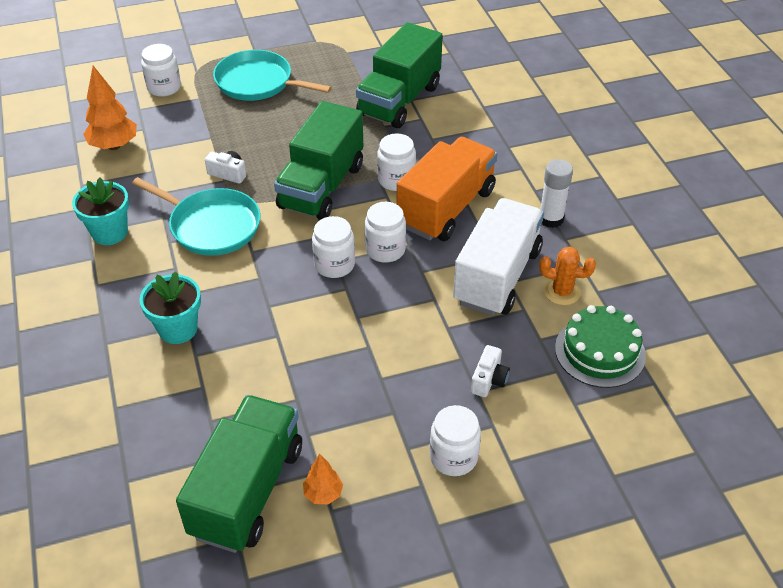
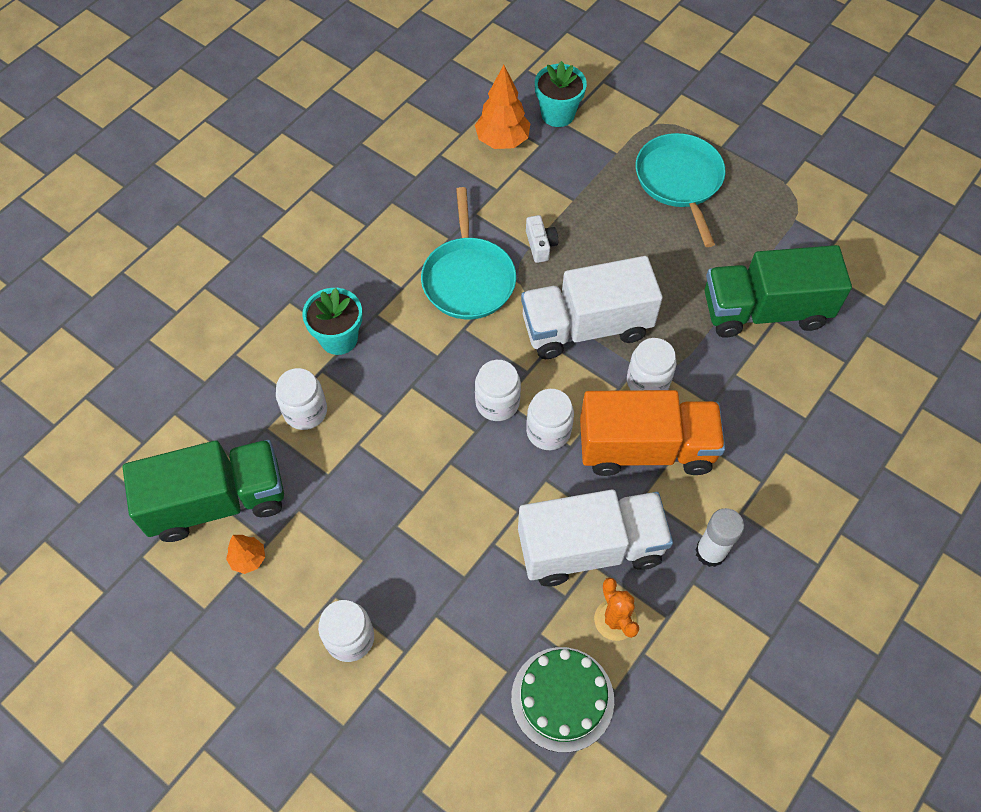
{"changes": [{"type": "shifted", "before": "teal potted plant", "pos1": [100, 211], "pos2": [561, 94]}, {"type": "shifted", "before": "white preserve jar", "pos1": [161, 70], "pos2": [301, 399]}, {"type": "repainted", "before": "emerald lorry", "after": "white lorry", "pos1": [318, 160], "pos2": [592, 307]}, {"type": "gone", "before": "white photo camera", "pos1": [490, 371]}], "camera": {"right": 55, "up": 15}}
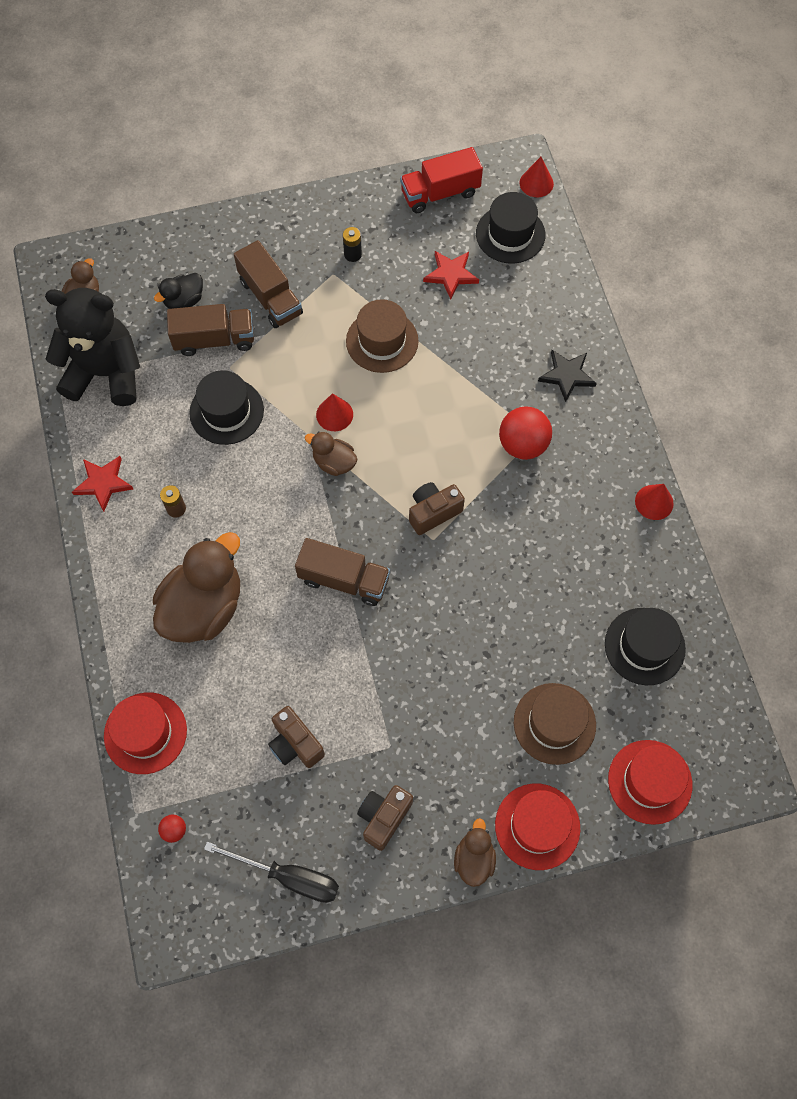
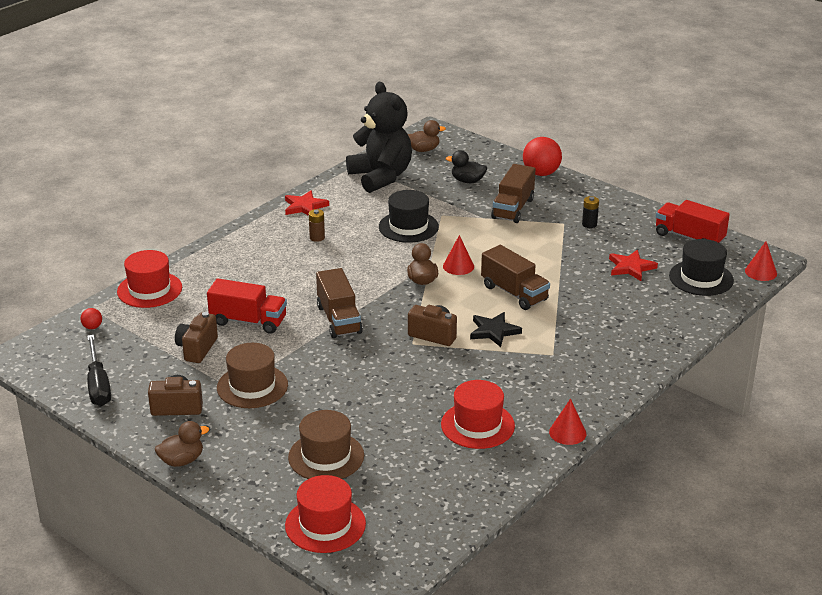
{"changes": [{"type": "gone", "before": "brown rubber duck", "pos1": [196, 587]}, {"type": "shifted", "before": "brown lorry", "pos1": [210, 330], "pos2": [515, 277]}, {"type": "shifted", "before": "brown top hat", "pos1": [382, 336], "pos2": [252, 375]}, {"type": "shifted", "before": "red top hat", "pos1": [537, 827], "pos2": [478, 414]}, {"type": "shifted", "before": "red sphere", "pos1": [525, 433], "pos2": [542, 156]}, {"type": "shifted", "before": "jet-black star shape", "pos1": [567, 376], "pos2": [496, 329]}, {"type": "gone", "before": "jet-black top hat", "pos1": [645, 646]}, {"type": "new", "after": "red lorry", "pos2": [247, 306]}], "camera": {"right": 55, "up": -35}}
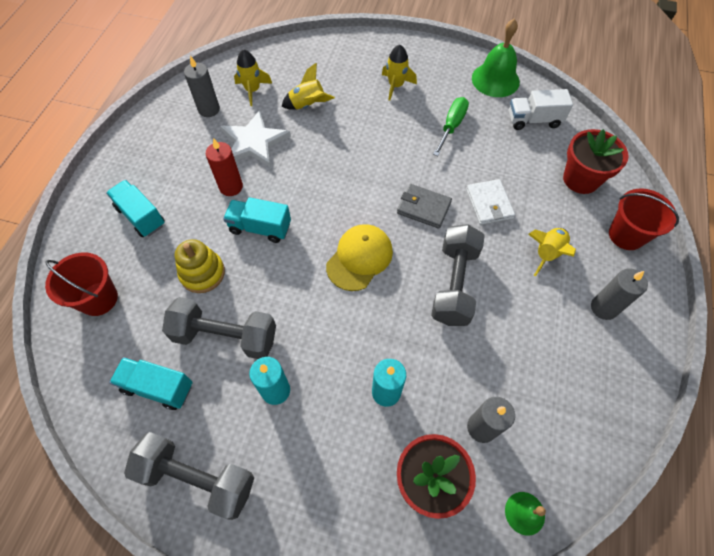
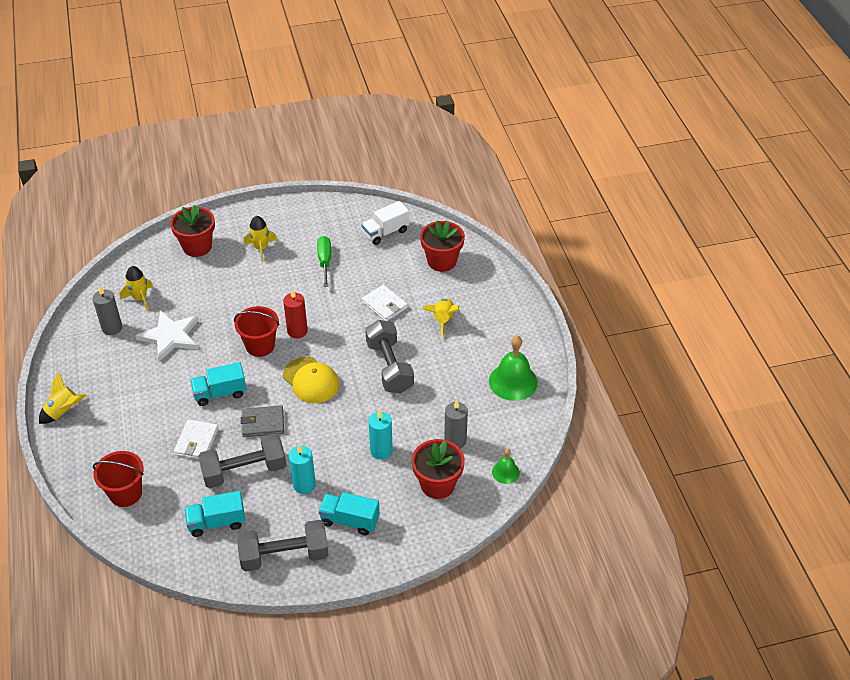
{"changes": [{"type": "shifted", "before": "teal lorry", "pos1": [135, 208], "pos2": [349, 513]}, {"type": "swapped", "before": "yellow stacking rings", "after": "white card wallet", "pos1": [200, 266], "pos2": [196, 439]}, {"type": "shifted", "before": "red pillar candle", "pos1": [224, 167], "pos2": [295, 314]}, {"type": "shifted", "before": "yellow toy rocket", "pos1": [308, 86], "pos2": [63, 398]}, {"type": "rotated", "before": "yellow peaked cap", "pos1": [359, 257], "pos2": [311, 380], "turn": 135}, {"type": "shifted", "before": "gray card wallet", "pos1": [424, 206], "pos2": [262, 421]}, {"type": "shifted", "before": "emerald bell", "pos1": [496, 58], "pos2": [513, 368]}, {"type": "gone", "before": "gray pillar candle", "pos1": [619, 294]}, {"type": "shifted", "before": "red pail", "pos1": [644, 219], "pos2": [256, 331]}, {"type": "new", "after": "red potted plant", "pos2": [192, 230]}], "camera": {"right": -30, "up": -15}}
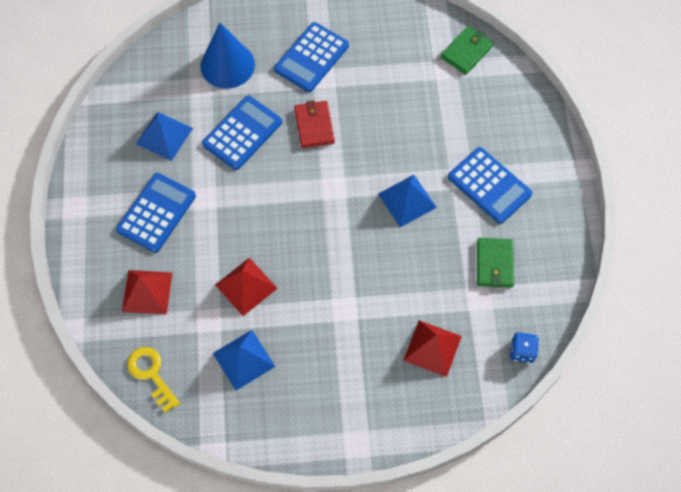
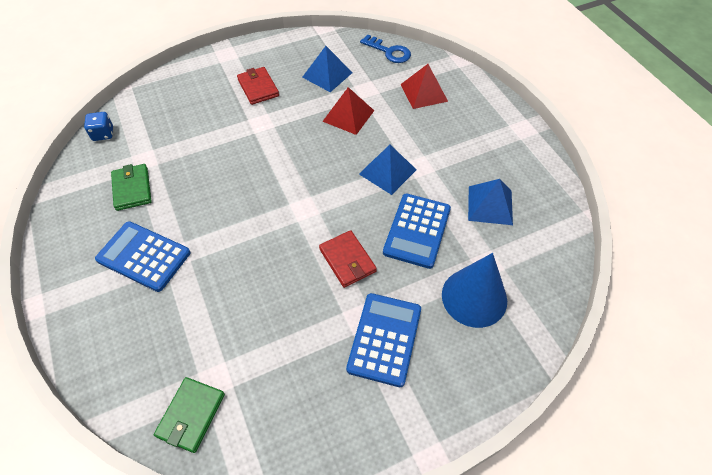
{"changes": [{"type": "gone", "before": "blue calculator", "pos1": [156, 213]}, {"type": "repainted", "before": "yellow door key", "after": "blue door key", "pos1": [153, 380], "pos2": [385, 48]}, {"type": "shifted", "before": "blue solid pyramid", "pos1": [407, 201], "pos2": [388, 170]}, {"type": "gone", "before": "red solid pyramid", "pos1": [432, 348]}, {"type": "new", "after": "red card wallet", "pos2": [258, 86]}], "camera": {"right": 160, "up": -10}}
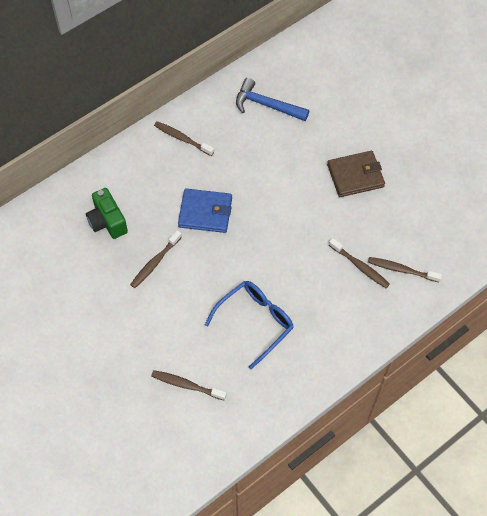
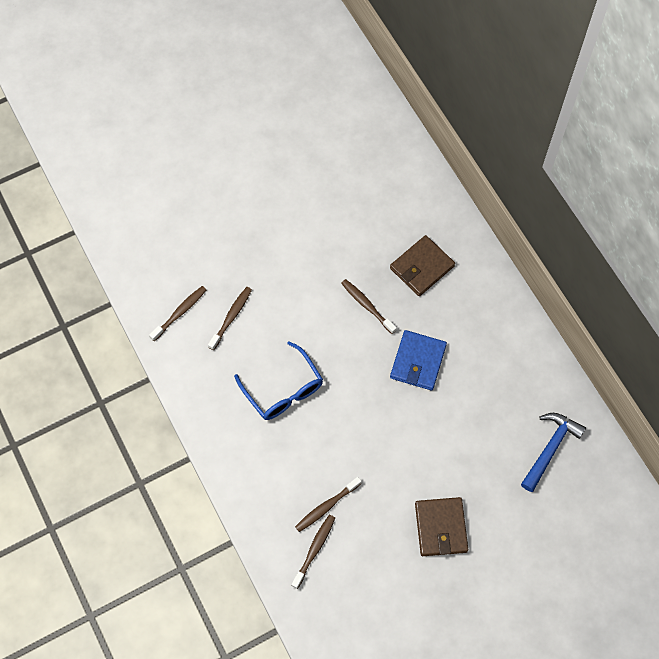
{"changes": [{"type": "swapped", "before": "emerald photo camera", "after": "brown card wallet", "pos1": [107, 213], "pos2": [422, 265]}, {"type": "shifted", "before": "brown dental brush", "pos1": [184, 138], "pos2": [177, 313]}], "camera": {"right": 100, "up": 5}}
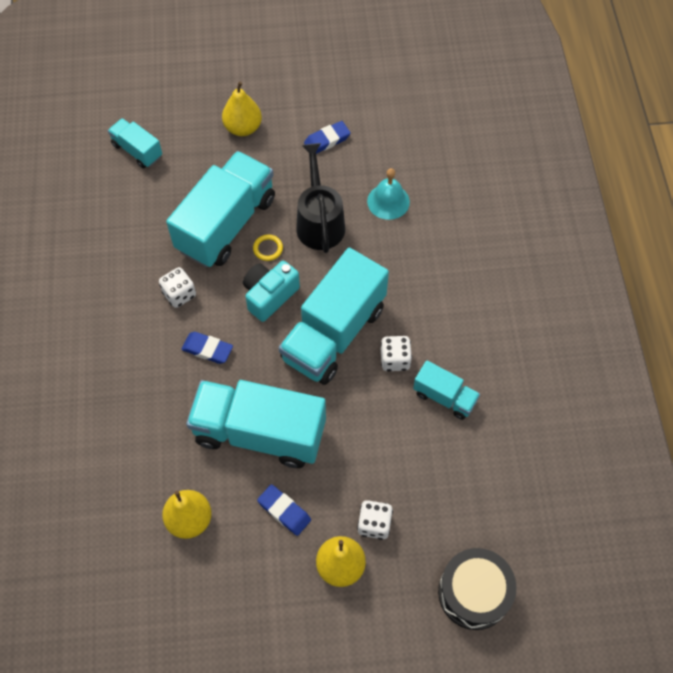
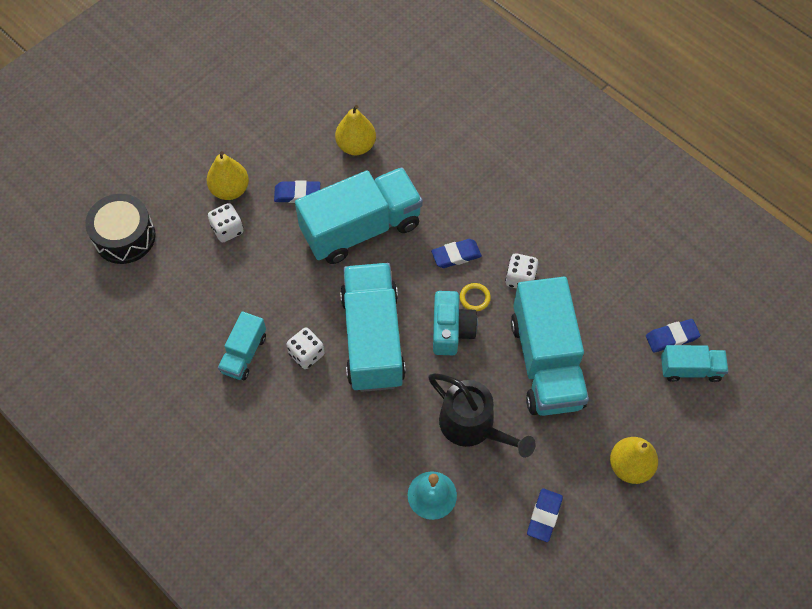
{"changes": [{"type": "shifted", "before": "yellow torus", "pos1": [268, 247], "pos2": [475, 297]}, {"type": "rotated", "before": "teal lorry", "pos1": [446, 390], "pos2": [242, 346], "turn": -60}, {"type": "new", "after": "blue eraser", "pos2": [673, 336]}], "camera": {"right": 140, "up": 0}}
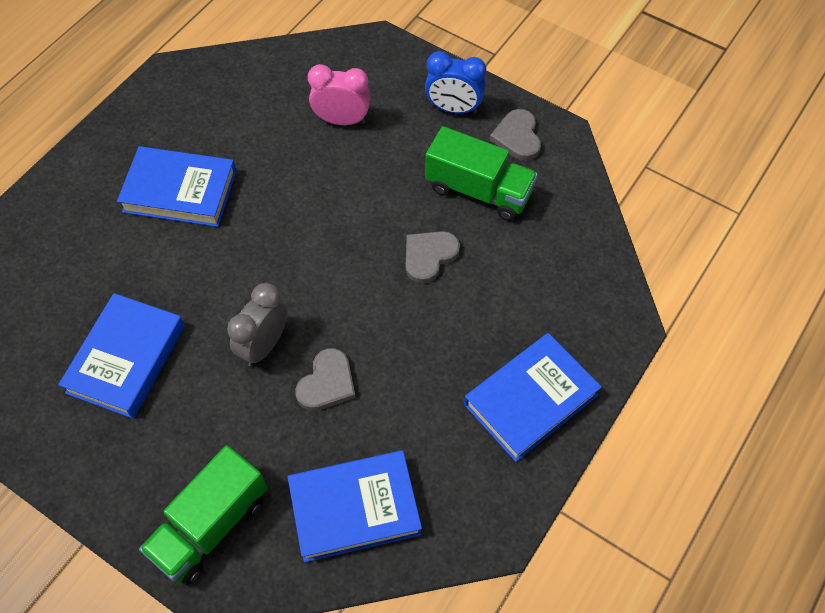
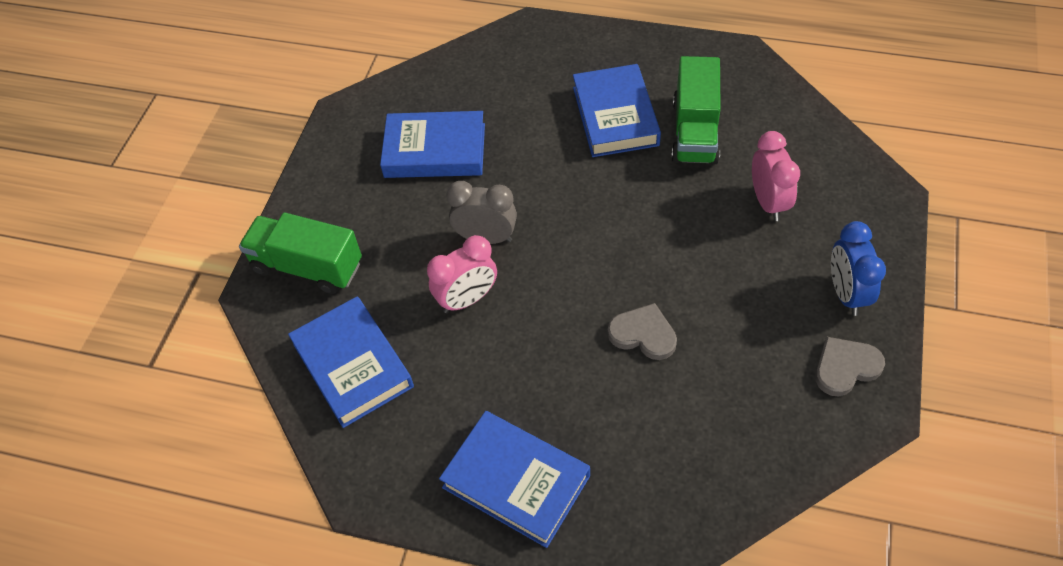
{"changes": [{"type": "swapped", "before": "gray heart shape", "after": "pink alarm clock", "pos1": [325, 379], "pos2": [462, 274]}, {"type": "shifted", "before": "emerald lorry", "pos1": [481, 173], "pos2": [696, 110]}], "camera": {"right": 75, "up": -5}}
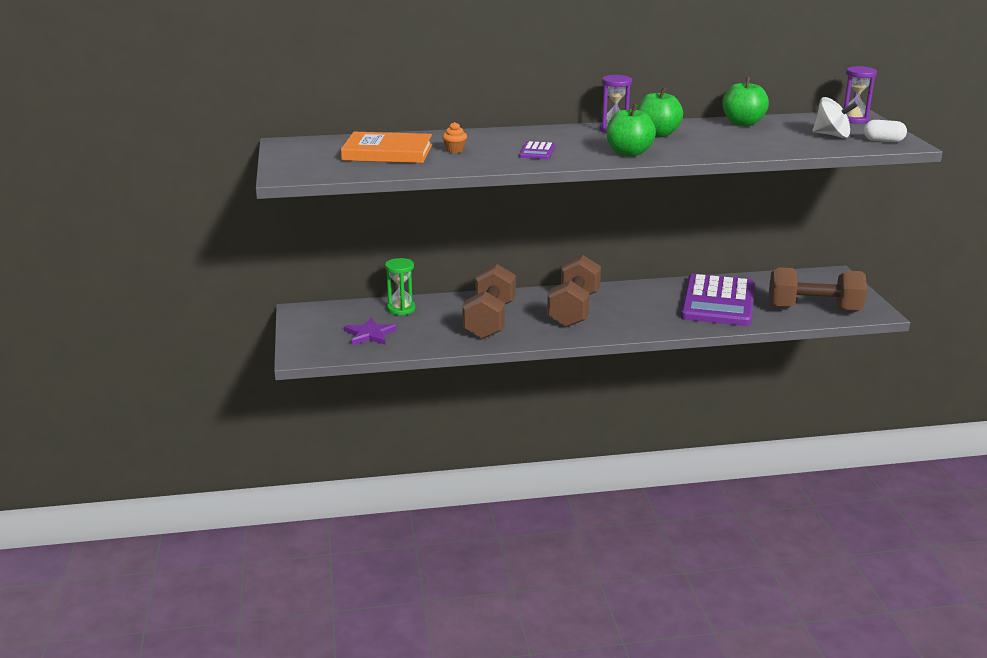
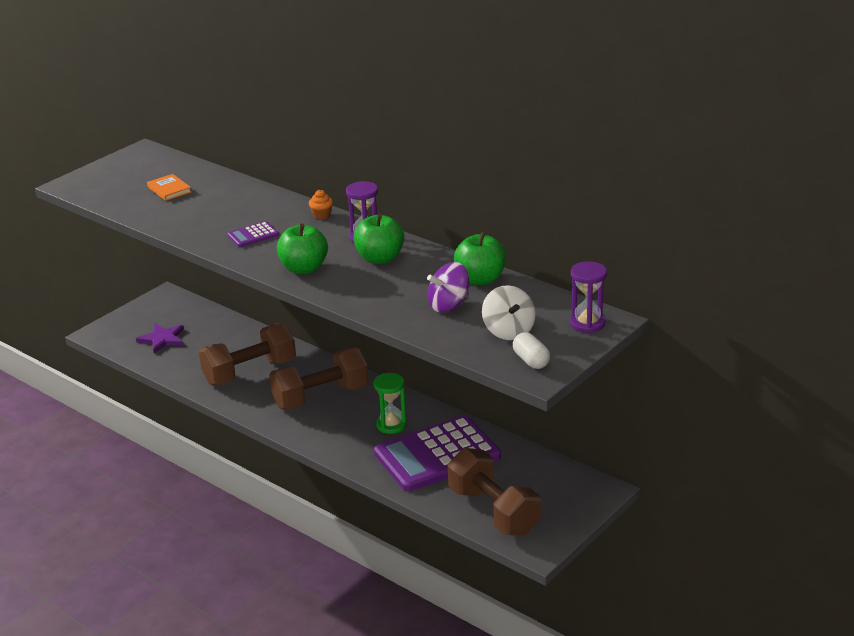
{"changes": [{"type": "scaled", "before": "bright orange hardcover", "pos1": [386, 147], "pos2": [169, 187], "scale": 0.53}, {"type": "shifted", "before": "emerald sandglass", "pos1": [400, 286], "pos2": [390, 403]}, {"type": "shifted", "before": "bright orange fairy cake", "pos1": [454, 137], "pos2": [321, 204]}, {"type": "new", "after": "royal purple spinning top", "pos2": [448, 287]}], "camera": {"right": 50, "up": 5}}
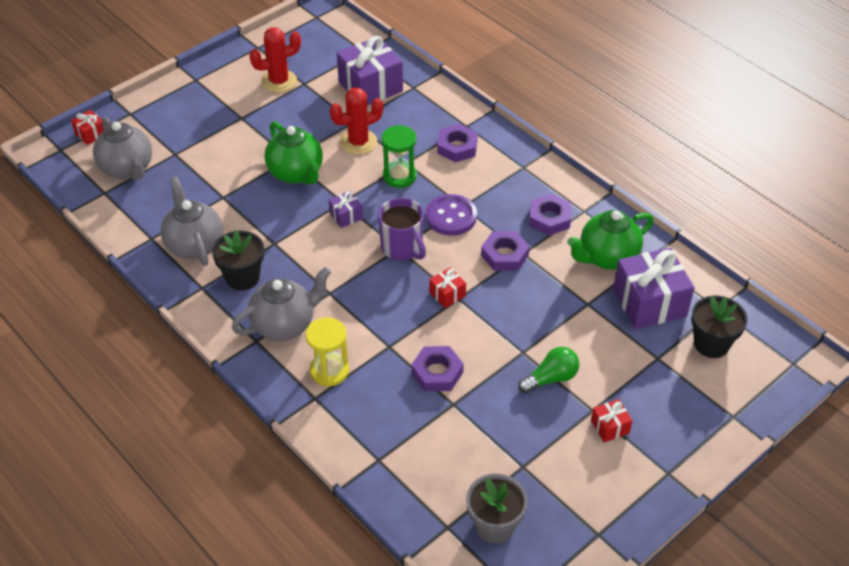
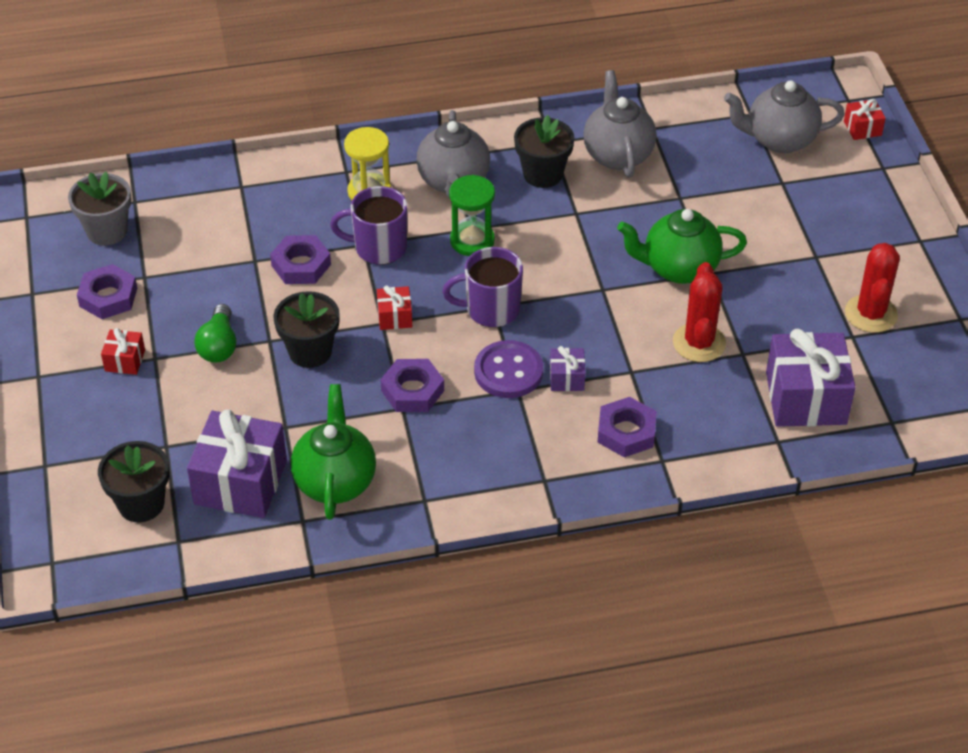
{"changes": [{"type": "rotated", "before": "gray teapot", "pos1": [191, 221], "pos2": [620, 124], "turn": -105}, {"type": "shifted", "before": "royal purple gift", "pos1": [346, 209], "pos2": [567, 368]}, {"type": "shifted", "before": "emerald sandglass", "pos1": [399, 156], "pos2": [472, 215]}, {"type": "shifted", "before": "royal purple hexagon nut", "pos1": [550, 214], "pos2": [107, 291]}, {"type": "new", "after": "jet-black potted plant", "pos2": [306, 329]}, {"type": "new", "after": "royal purple coffee mug", "pos2": [368, 225]}], "camera": {"right": 120, "up": 0}}
